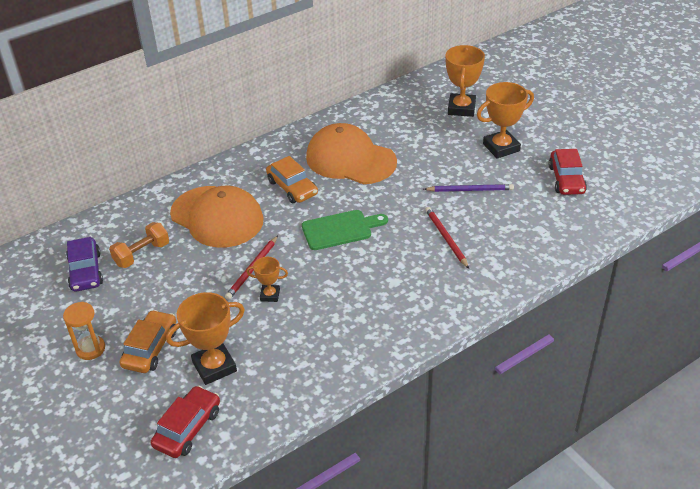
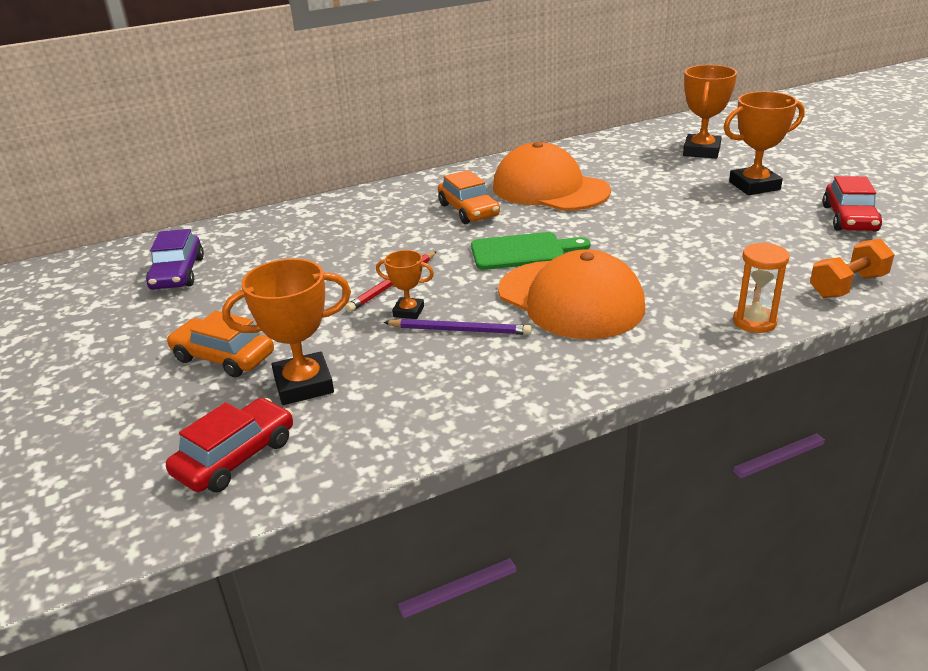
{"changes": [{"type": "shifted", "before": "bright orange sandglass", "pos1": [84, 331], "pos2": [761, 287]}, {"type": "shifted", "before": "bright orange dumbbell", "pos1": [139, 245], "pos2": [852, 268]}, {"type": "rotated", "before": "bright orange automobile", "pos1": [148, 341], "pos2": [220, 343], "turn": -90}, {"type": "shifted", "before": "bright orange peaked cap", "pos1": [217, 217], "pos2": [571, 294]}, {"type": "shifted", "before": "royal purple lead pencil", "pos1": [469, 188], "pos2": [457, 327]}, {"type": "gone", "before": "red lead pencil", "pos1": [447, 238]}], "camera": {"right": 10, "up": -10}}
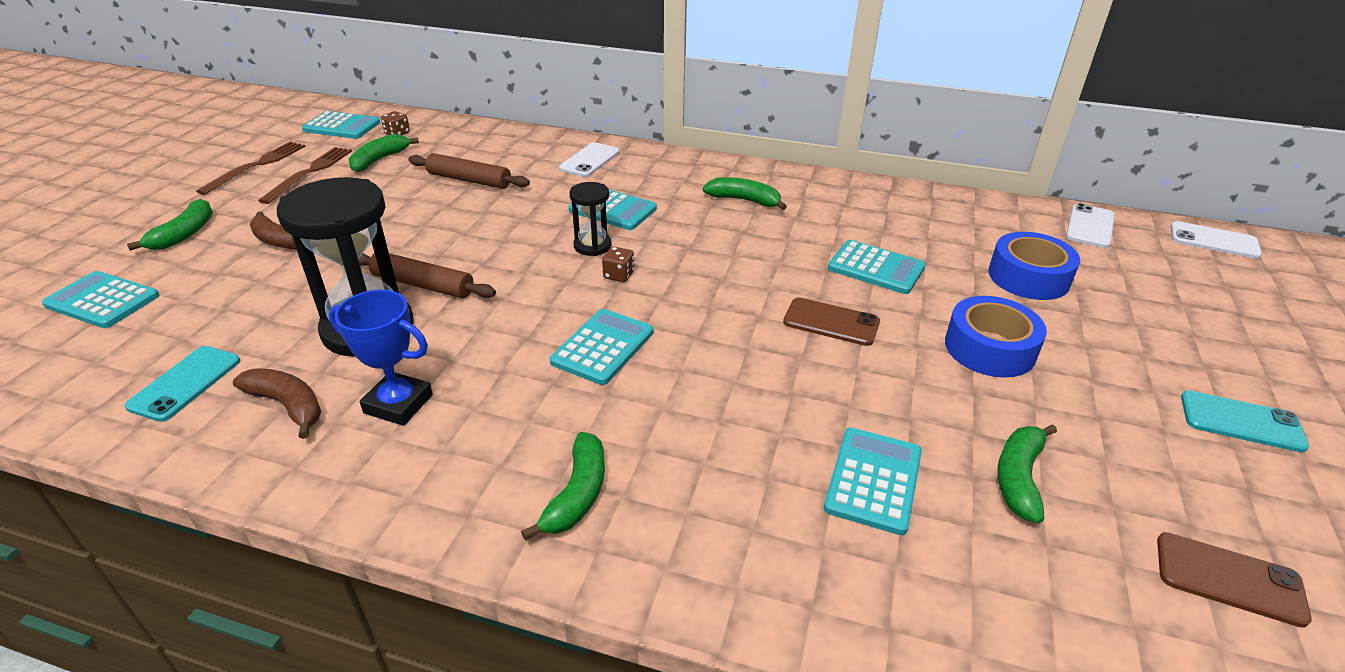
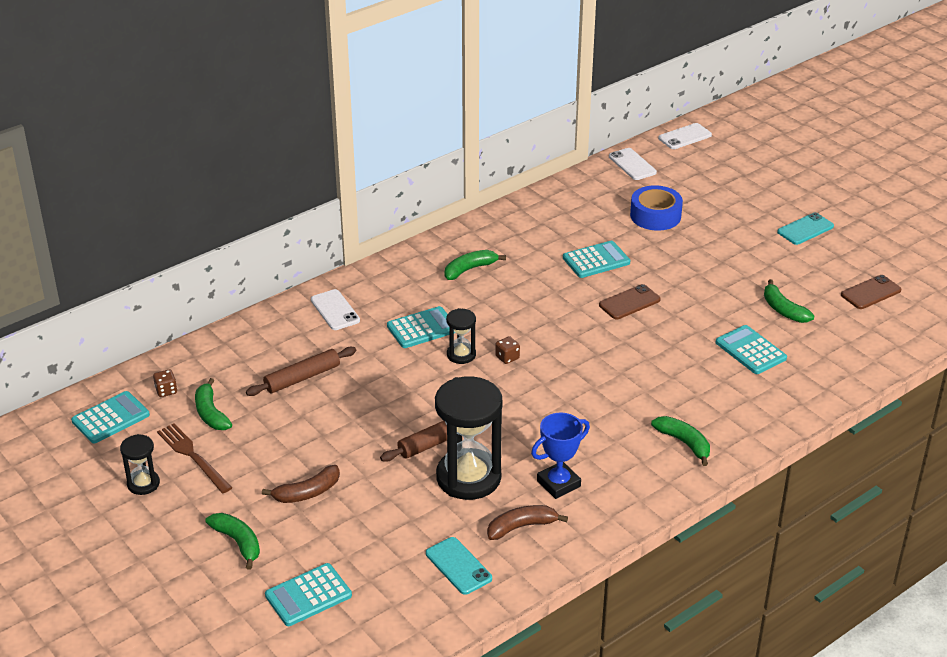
{"changes": [{"type": "swapped", "before": "brown table fork", "after": "jet-black sandglass", "pos1": [251, 168], "pos2": [140, 464]}, {"type": "gone", "before": "teal calculator", "pos1": [601, 347]}, {"type": "gone", "before": "blue roll of tape", "pos1": [996, 337]}], "camera": {"right": -55, "up": 0}}
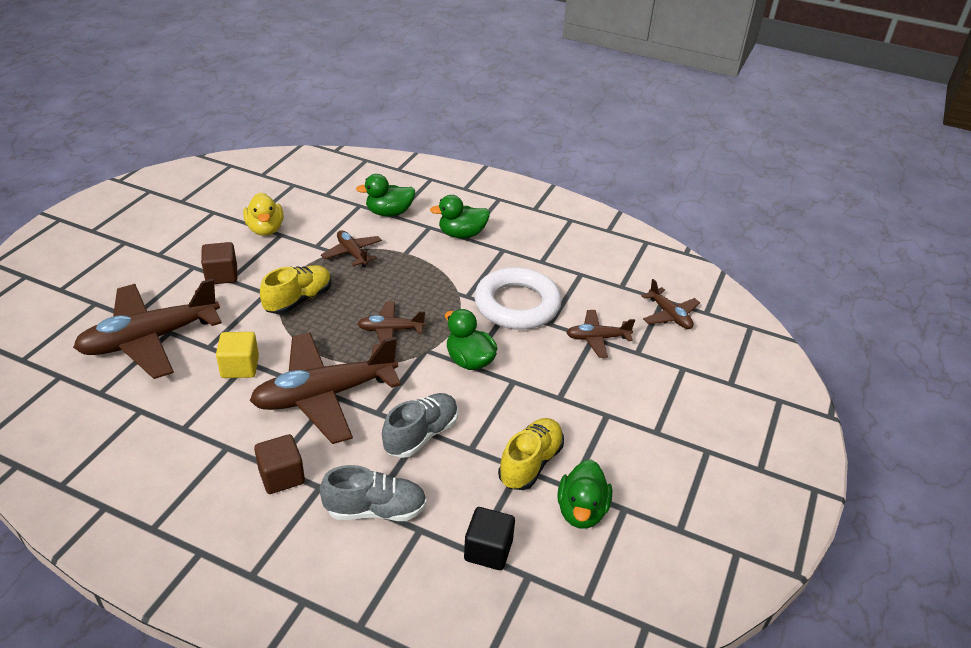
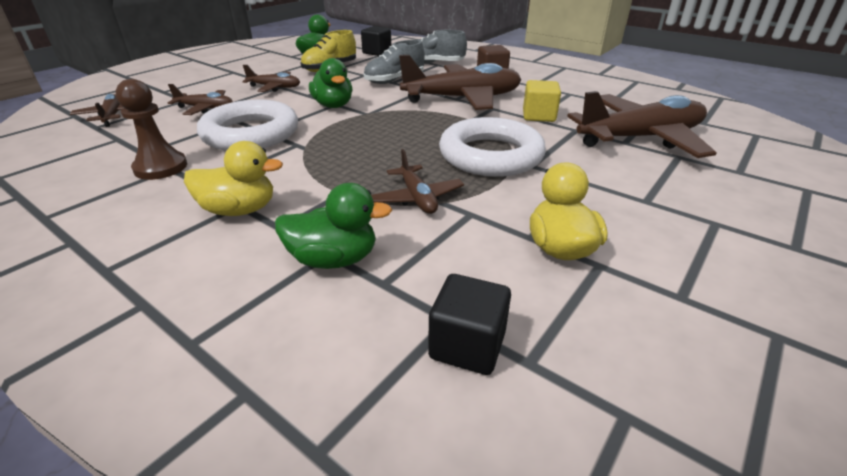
{"changes": [{"type": "gone", "before": "brown solid cube", "pos1": [219, 263]}, {"type": "swapped", "before": "yellow sneaker", "after": "white torus", "pos1": [296, 289], "pos2": [492, 147]}, {"type": "shifted", "before": "brown aeroplane", "pos1": [391, 322], "pos2": [271, 78]}, {"type": "repainted", "before": "emerald rubber duck", "after": "yellow rubber duck", "pos1": [460, 216], "pos2": [233, 178]}, {"type": "new", "after": "brown game pawn", "pos2": [151, 129]}, {"type": "new", "after": "jet-black solid cube", "pos2": [469, 324]}], "camera": {"right": -165, "up": -5}}
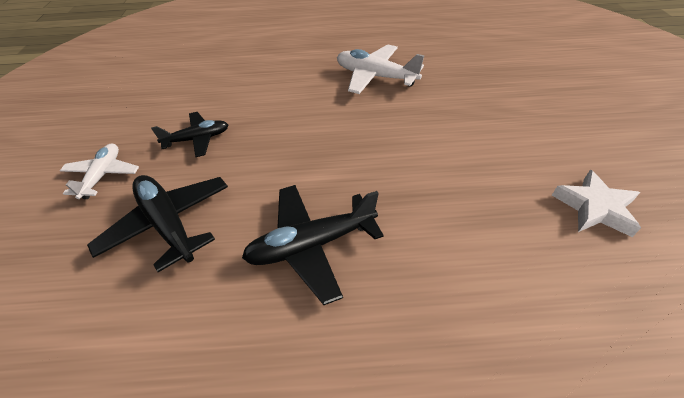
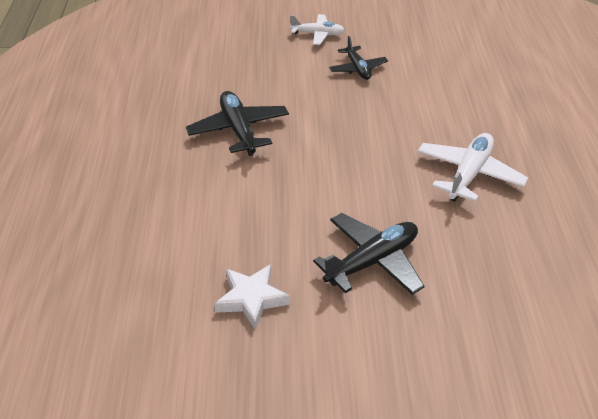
{"changes": [{"type": "shifted", "before": "jet-black aeroplane", "pos1": [157, 223], "pos2": [368, 254]}], "camera": {"right": 90, "up": -5}}
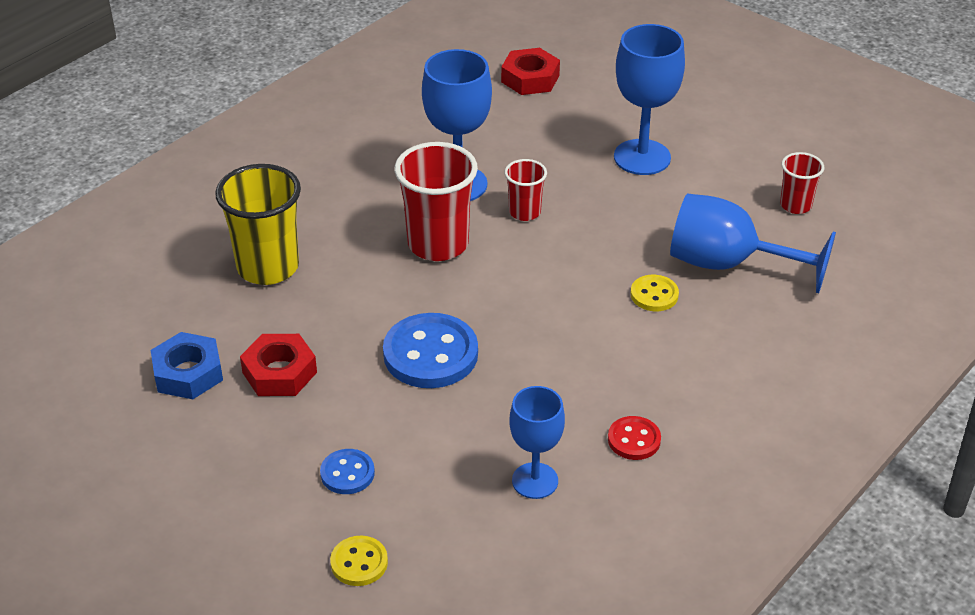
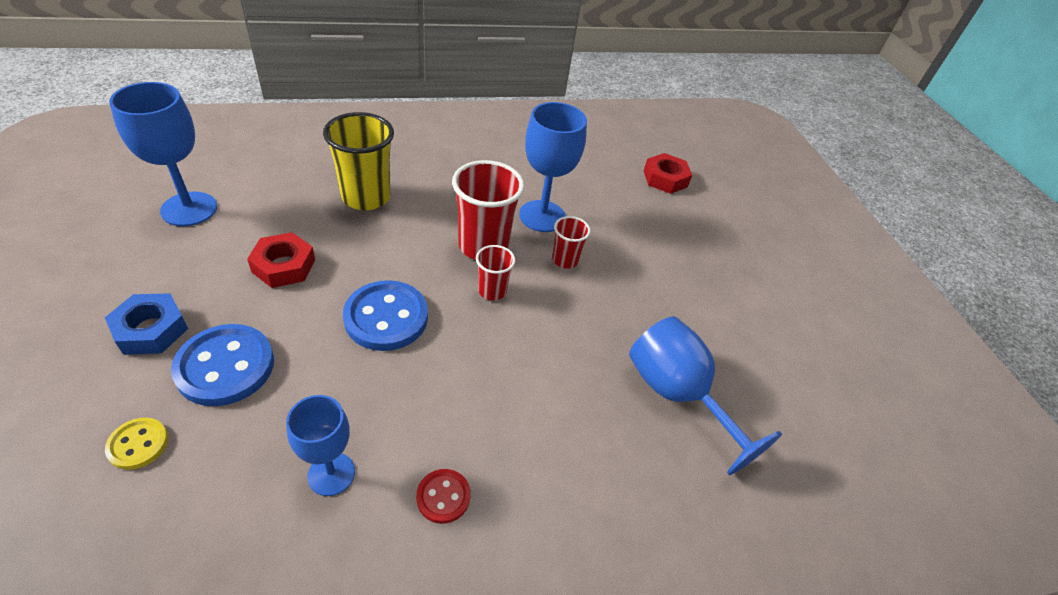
{"changes": [{"type": "shifted", "before": "blue hexagon nut", "pos1": [187, 365], "pos2": [146, 324]}, {"type": "scaled", "before": "blue sewing button", "pos1": [347, 471], "pos2": [222, 365], "scale": 1.9}, {"type": "shifted", "before": "blue wine glass", "pos1": [649, 99], "pos2": [163, 154]}, {"type": "gone", "before": "yellow sewing button", "pos1": [654, 293]}, {"type": "shifted", "before": "red beaker", "pos1": [802, 183], "pos2": [495, 272]}], "camera": {"right": 30, "up": 5}}
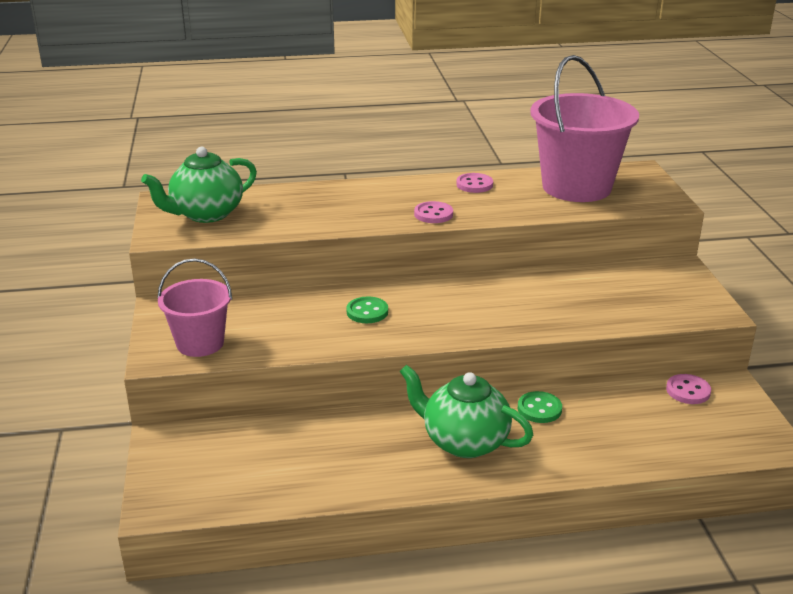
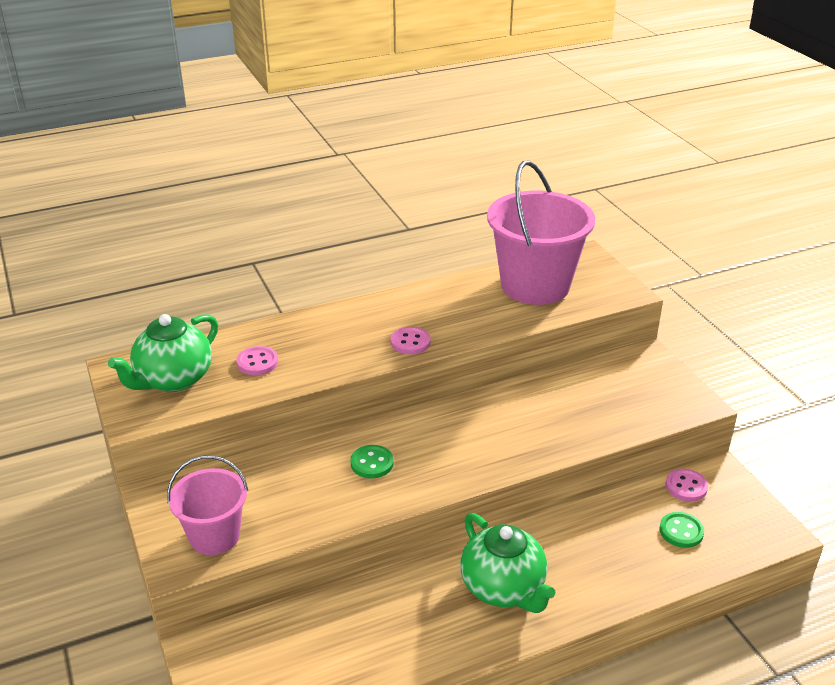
{"changes": [{"type": "rotated", "before": "emerald teapot", "pos1": [466, 411], "pos2": [508, 563], "turn": -135}, {"type": "shifted", "before": "pink sewing button", "pos1": [474, 183], "pos2": [257, 360]}, {"type": "shifted", "before": "emerald sewing button", "pos1": [540, 407], "pos2": [681, 530]}], "camera": {"right": -15, "up": 5}}
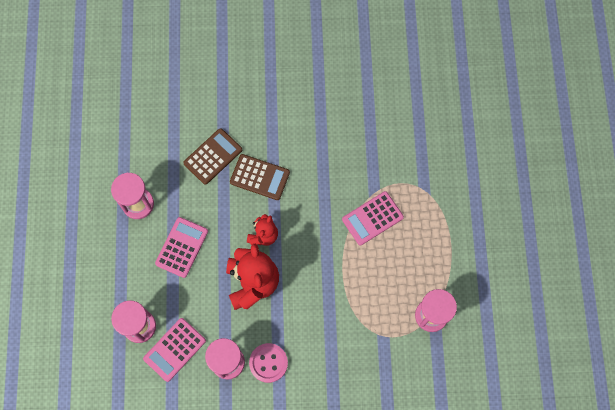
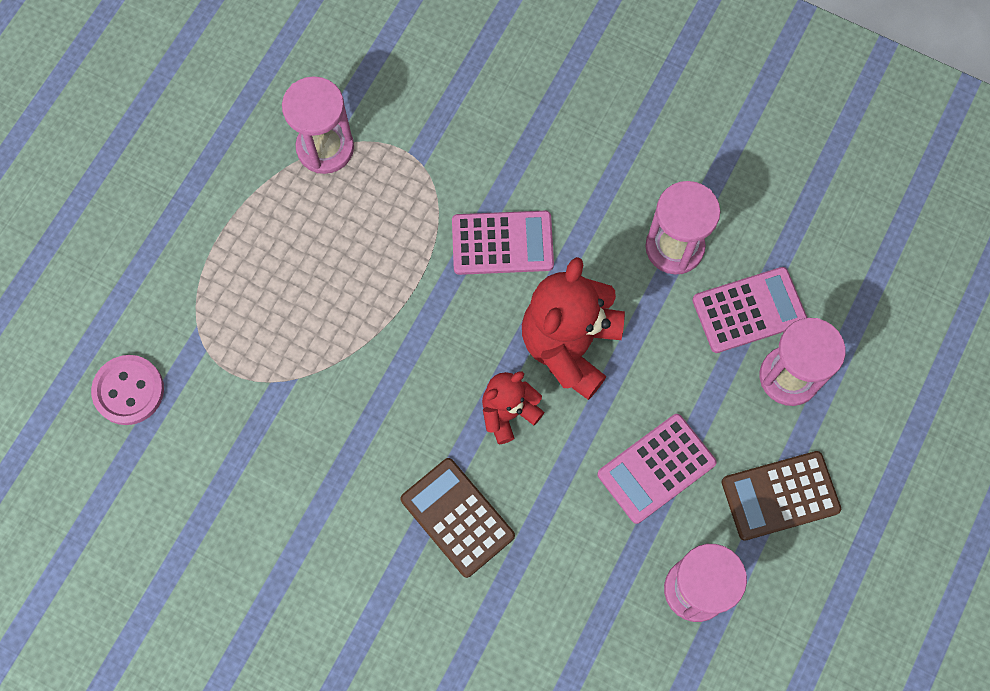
{"changes": [{"type": "shifted", "before": "brown calculator", "pos1": [212, 156], "pos2": [781, 496]}, {"type": "shifted", "before": "pink sewing button", "pos1": [268, 363], "pos2": [127, 390]}, {"type": "shifted", "before": "pink calculator", "pos1": [373, 218], "pos2": [503, 243]}], "camera": {"right": -150, "up": 0}}
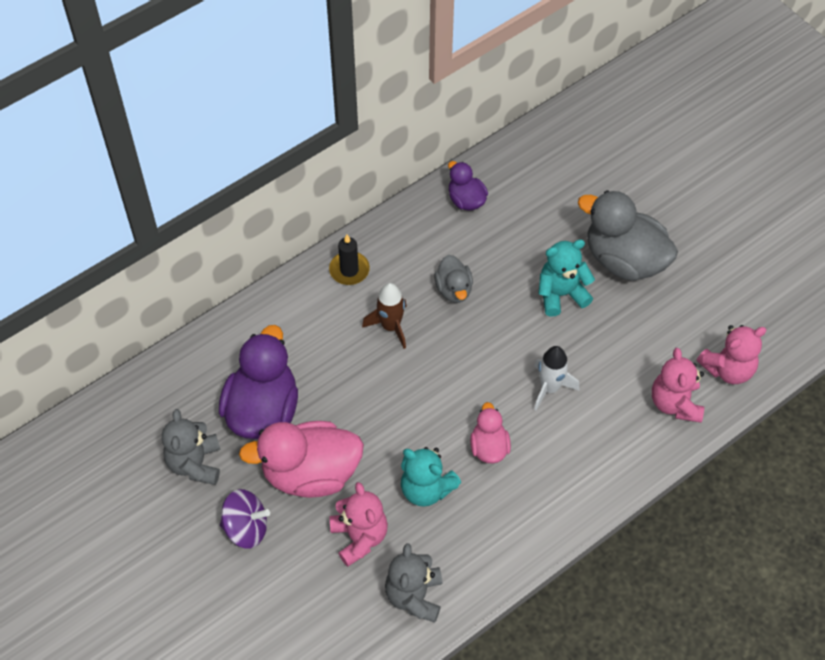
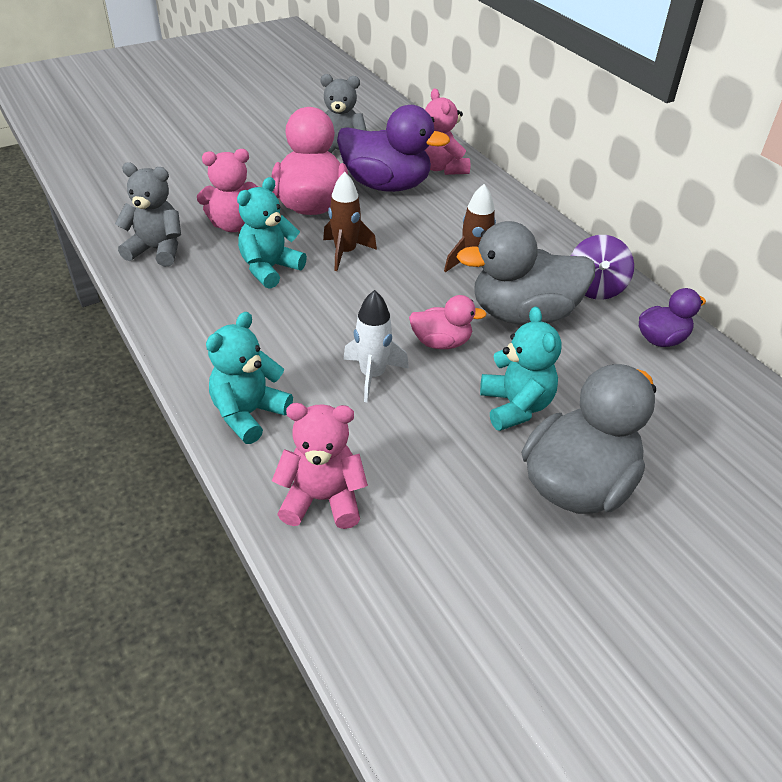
{"changes": [{"type": "shifted", "before": "royal purple spinning top", "pos1": [245, 519], "pos2": [602, 267]}, {"type": "gone", "before": "jet-black pillar candle", "pos1": [349, 259]}, {"type": "scaled", "before": "gray rubber duck", "pos1": [453, 279], "pos2": [526, 273], "scale": 1.91}, {"type": "shifted", "before": "pink rubber duck", "pos1": [490, 433], "pos2": [448, 322]}, {"type": "shifted", "before": "pink teddy", "pos1": [732, 354], "pos2": [447, 131]}, {"type": "new", "after": "teal teddy", "pos2": [249, 378]}, {"type": "new", "after": "brown toy rocket", "pos2": [350, 221]}], "camera": {"right": 95, "up": -15}}
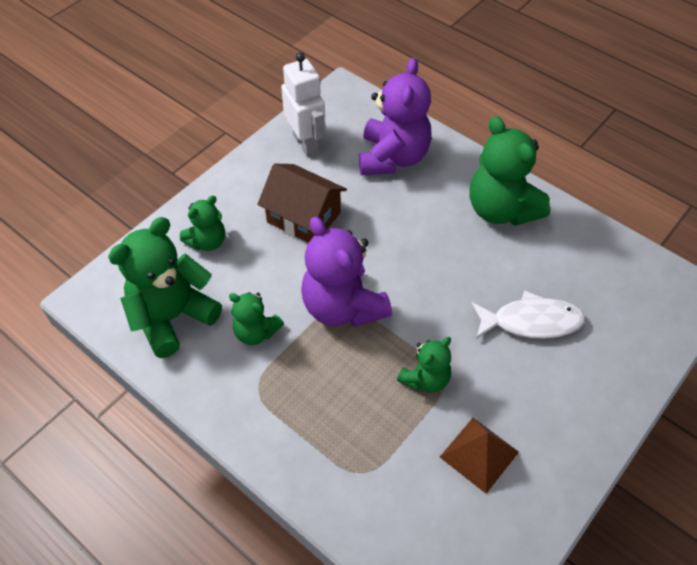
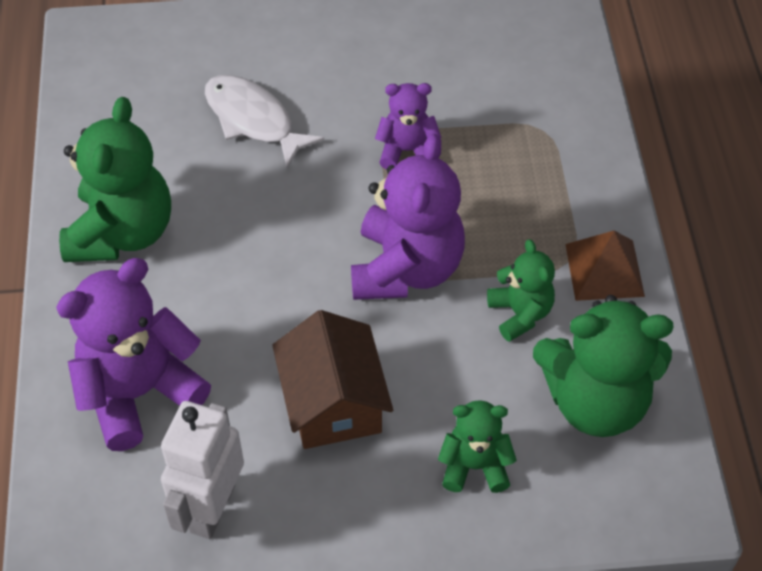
{"changes": [{"type": "repainted", "before": "emerald teddy", "after": "royal purple teddy", "pos1": [424, 365], "pos2": [408, 126]}, {"type": "shifted", "before": "brown solid pyramid", "pos1": [479, 456], "pos2": [605, 266]}], "camera": {"right": -135, "up": 0}}
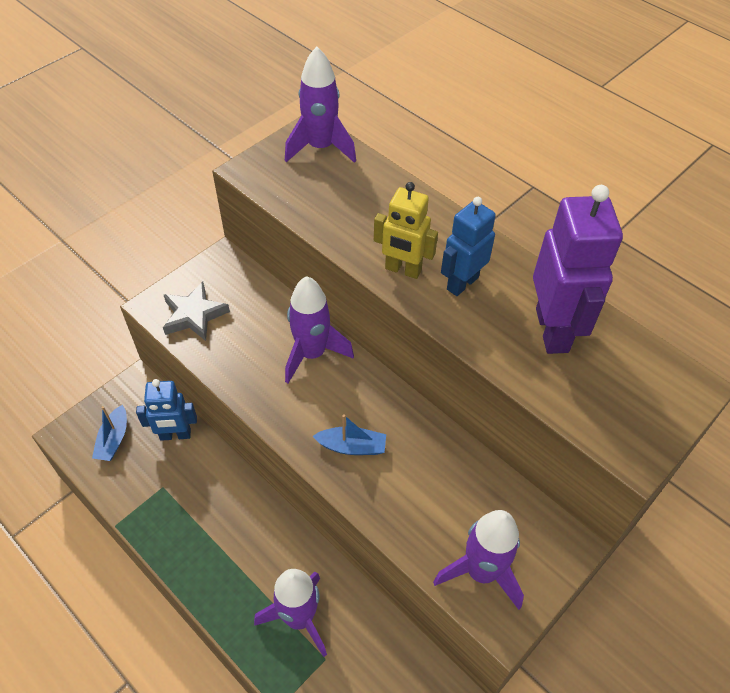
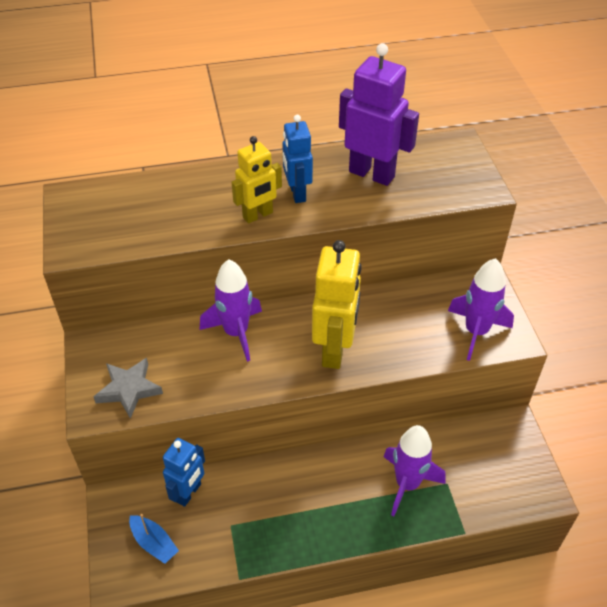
{"changes": [{"type": "gone", "before": "royal purple toy rocket", "pos1": [320, 105]}, {"type": "swapped", "before": "blue boat", "after": "yellow robot", "pos1": [349, 434], "pos2": [337, 304]}], "camera": {"right": -55, "up": -5}}
